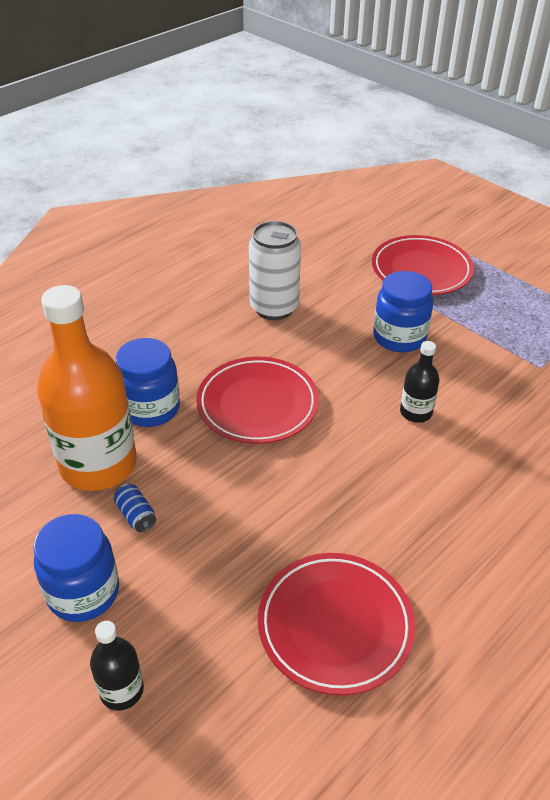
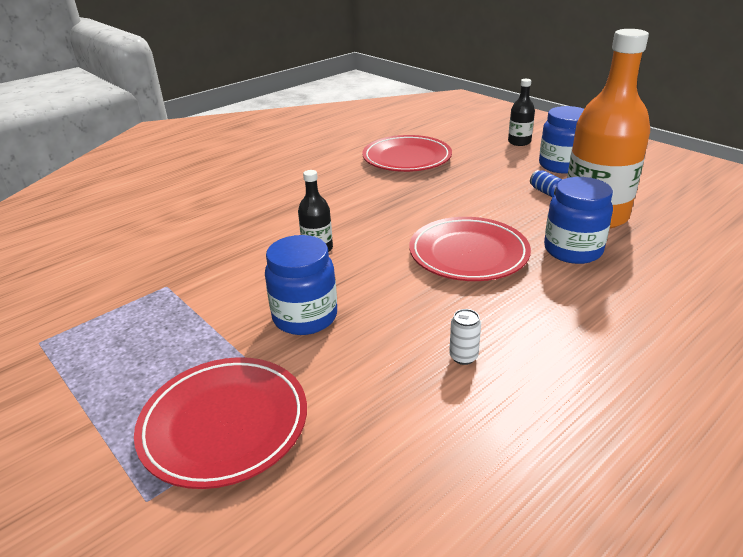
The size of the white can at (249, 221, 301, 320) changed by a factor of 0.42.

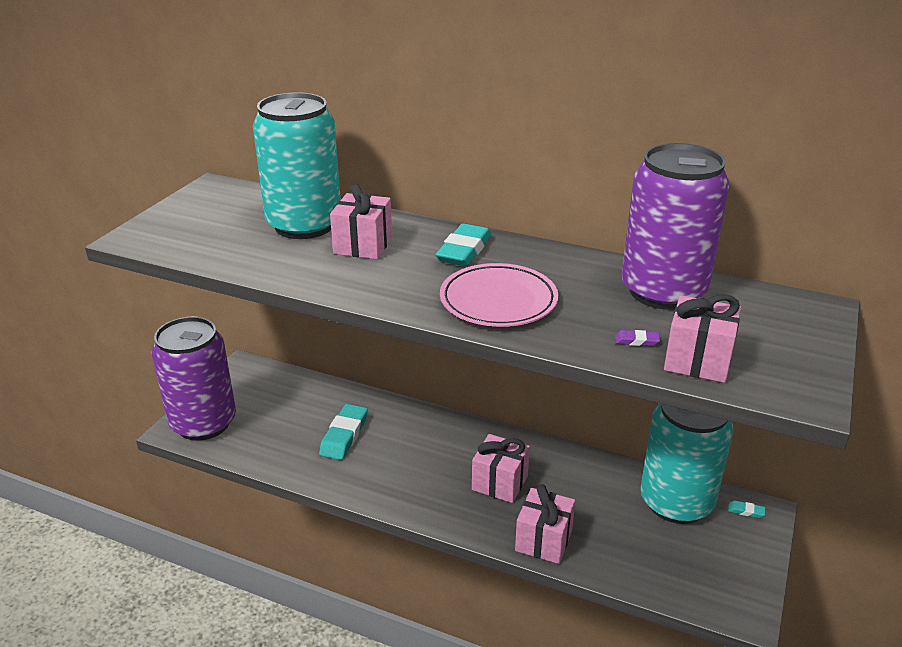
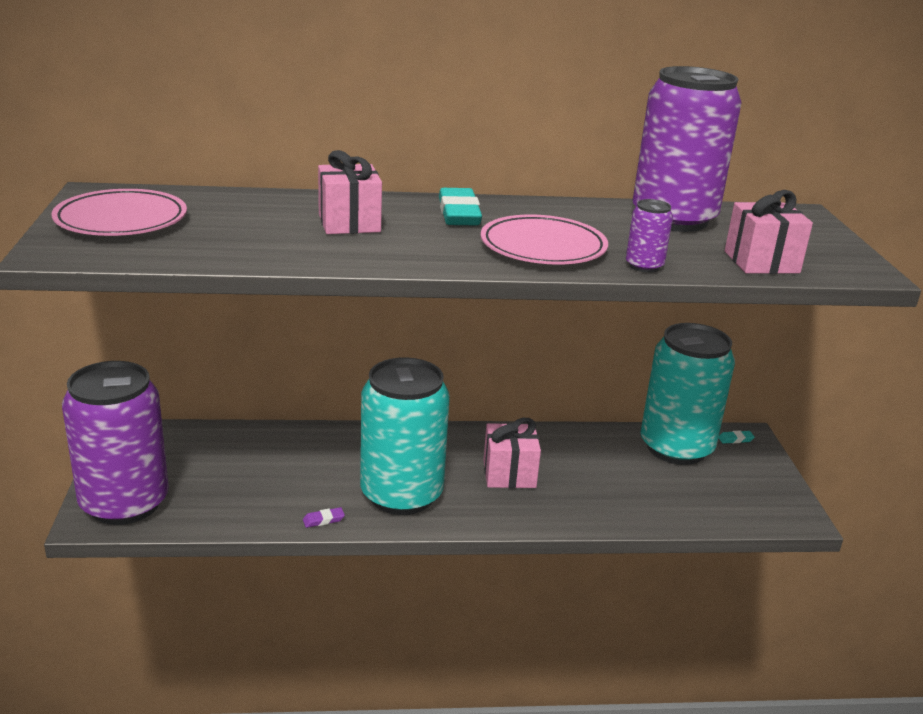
The second view lost the turquoise eraser at (319, 404, 368, 460).
The second view lost the pink gift at (515, 484, 575, 564).
The second view gained the pink plate at (52, 189, 187, 236).
The second view gained the purple can at (626, 199, 673, 273).
The turquoise can ended up elsewhere, having gone from (253, 92, 341, 239) to (360, 358, 450, 515).
The purple eraser ended up elsewhere, having gone from (615, 330, 660, 346) to (303, 507, 345, 528).

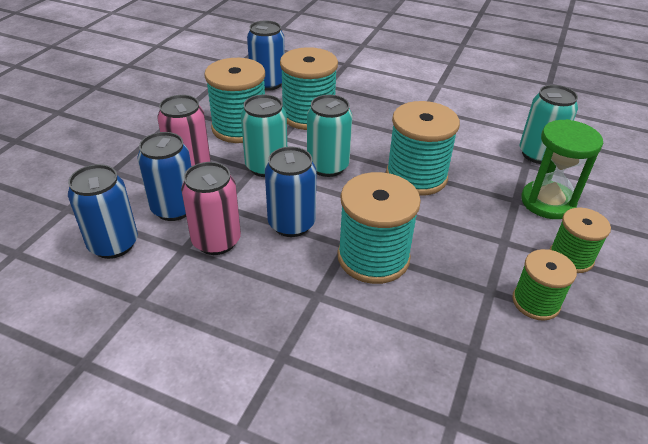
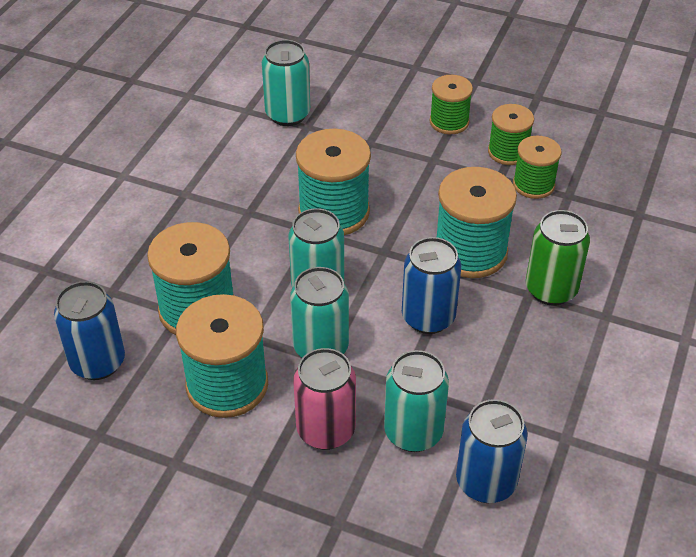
The second view lost the pink can at (181, 162, 241, 255).
The second view lost the green hourglass at (521, 119, 603, 219).
The second view gained the green spool at (513, 136, 562, 199).
The second view gained the green can at (526, 210, 590, 306).
What was the blue can at (137, 132, 191, 221) turned into the turquoise can at (384, 350, 449, 452).

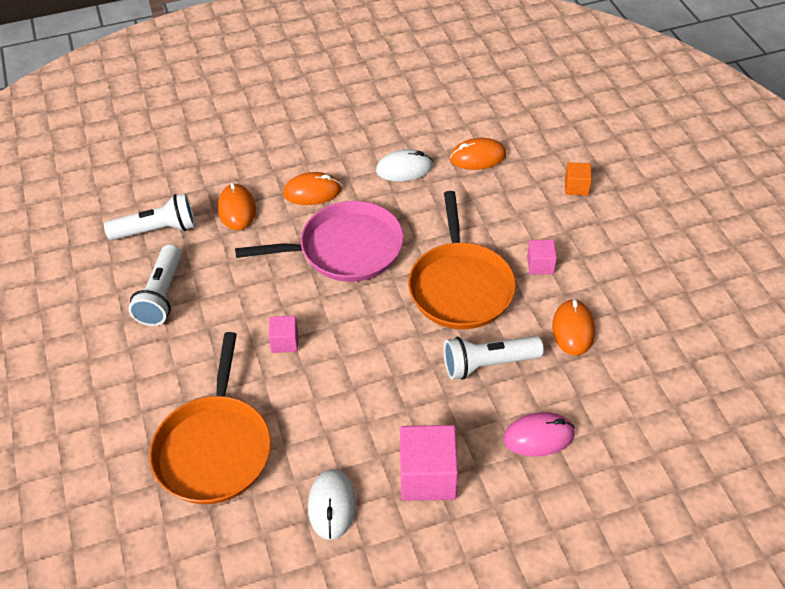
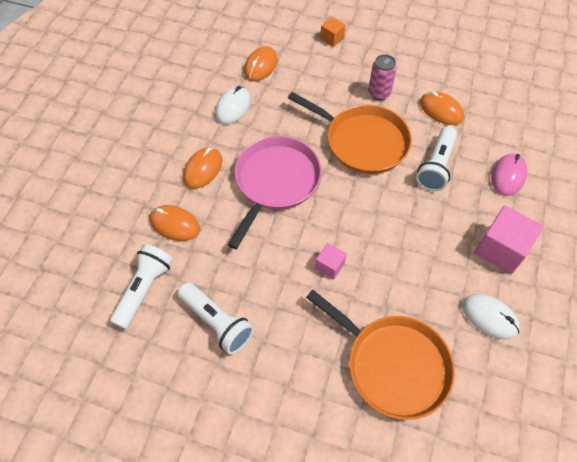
Where the pink cube stood at (527, 240, 557, 274), the pink can came to stand at (368, 54, 397, 101).

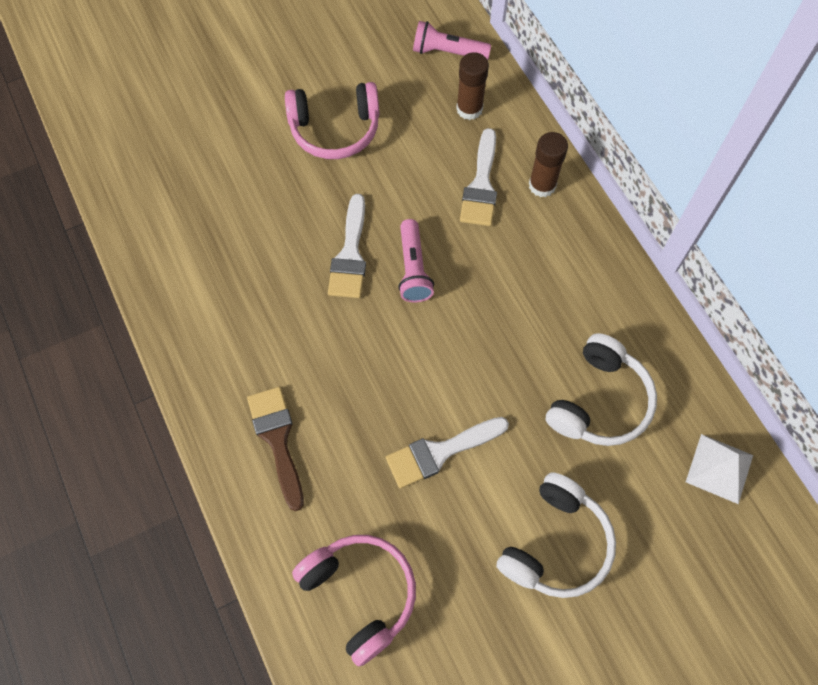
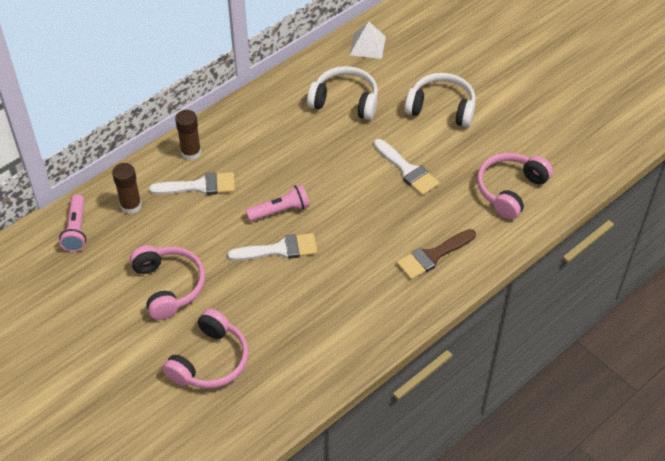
The second view gained the pink headphones at (163, 309, 249, 389).

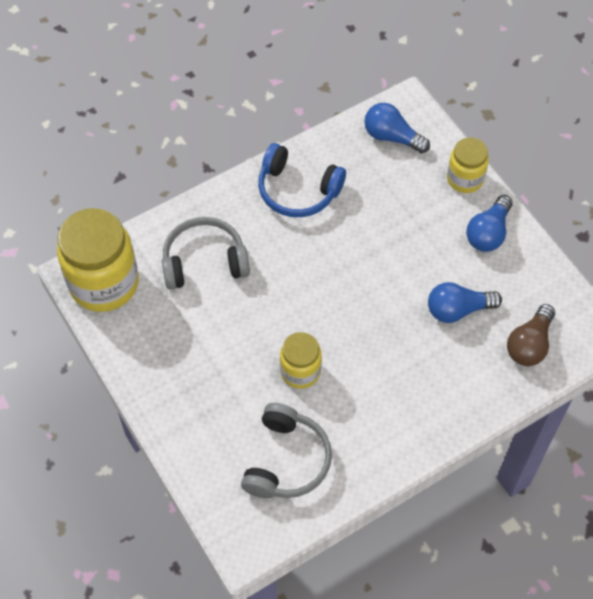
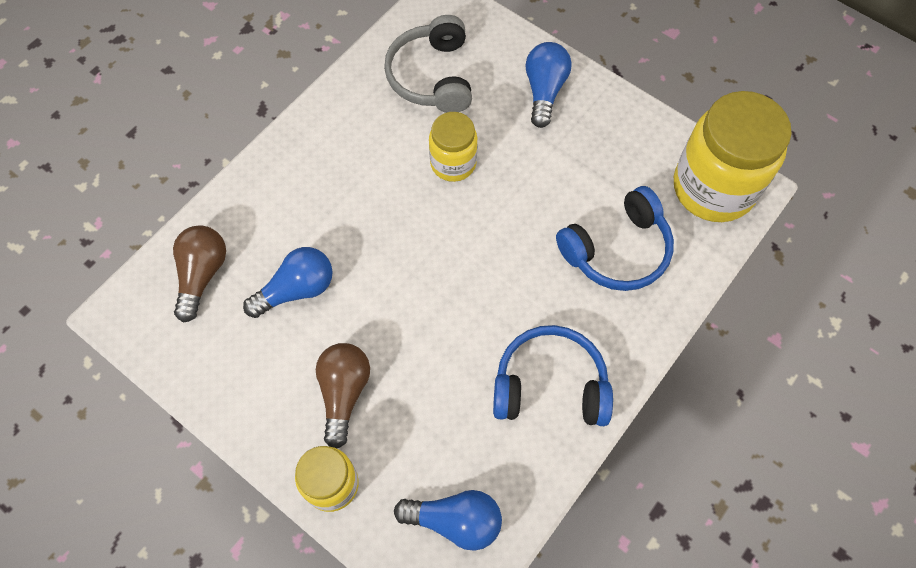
The second view gained the brown light bulb at (316, 343, 370, 448).
The blue light bulb ended up elsewhere, having gone from (466, 195, 513, 252) to (525, 42, 572, 128).
What was the grey headphones at (162, 217, 250, 290) turned into the blue headphones at (556, 186, 674, 291).

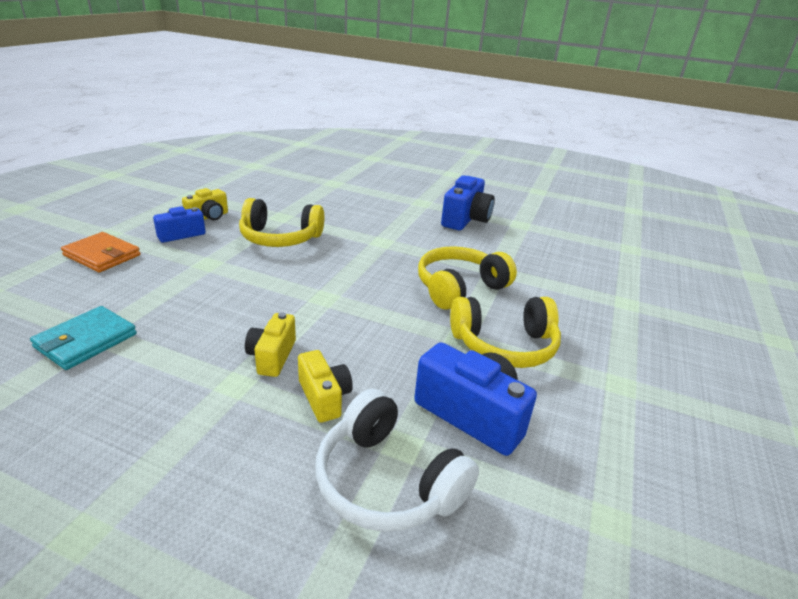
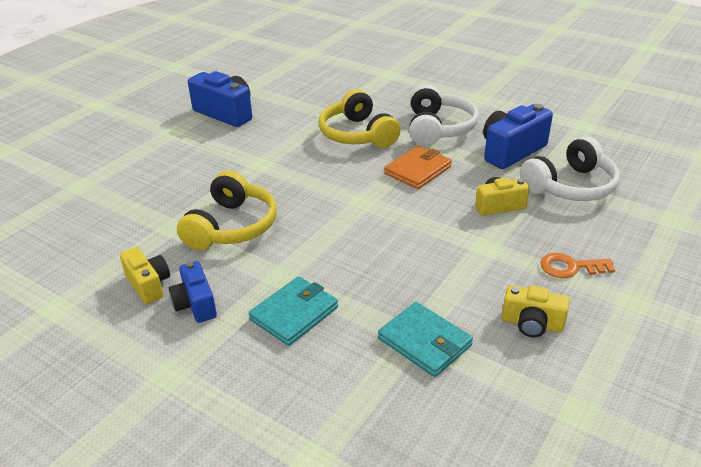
The second view gained the turquoise wallet at (249, 276, 338, 346).
The second view gained the orange key at (540, 253, 615, 278).
The orange wallet ended up elsewhere, having gone from (61, 232, 141, 272) to (384, 146, 452, 189).
The yellow camera ended up elsewhere, having gone from (245, 312, 296, 377) to (502, 285, 570, 337).
What was the yellow headphones at (450, 297, 561, 368) turned into the white headphones at (409, 85, 479, 146).

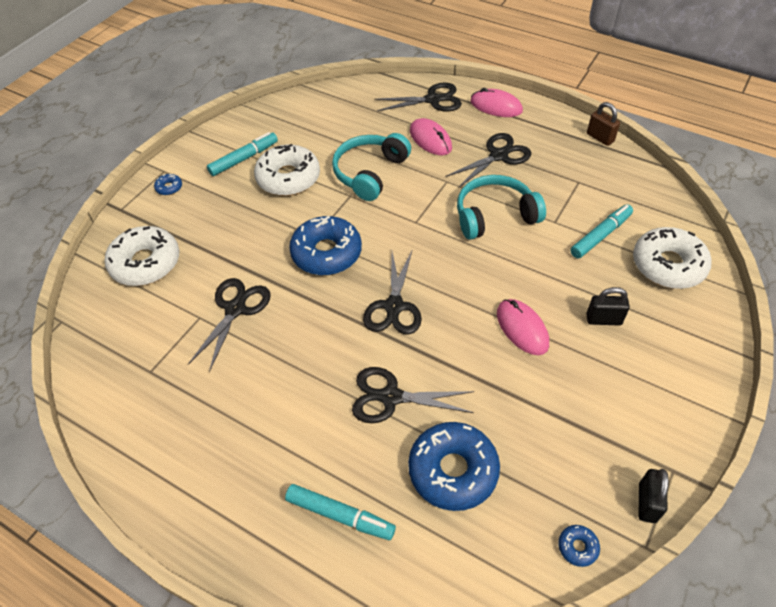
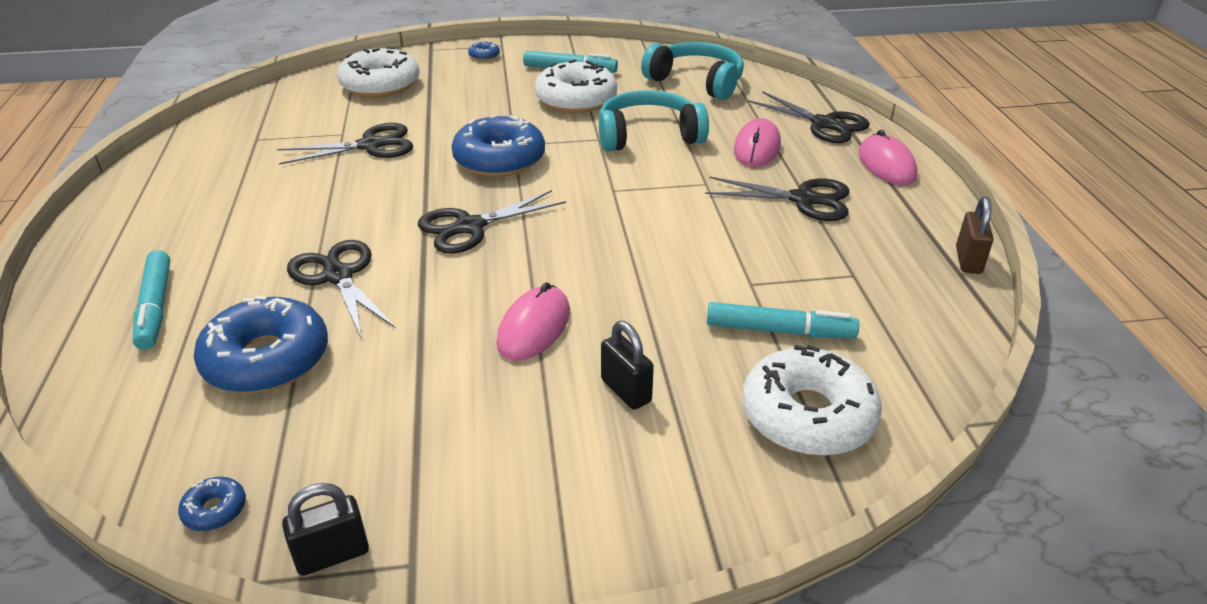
The turquoise headphones ended up elsewhere, having gone from (457, 175, 546, 240) to (641, 42, 744, 100).

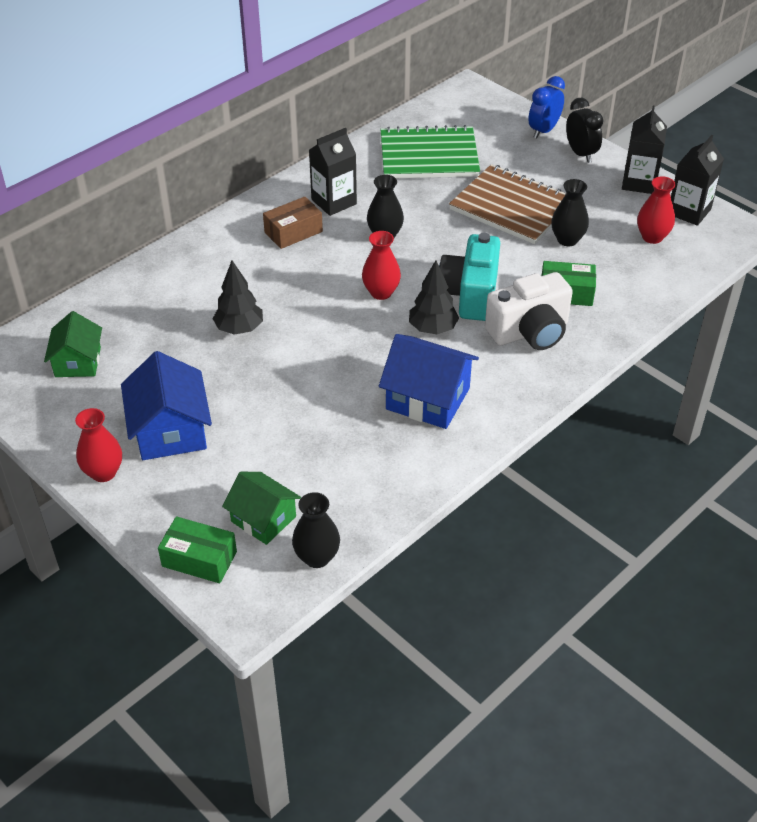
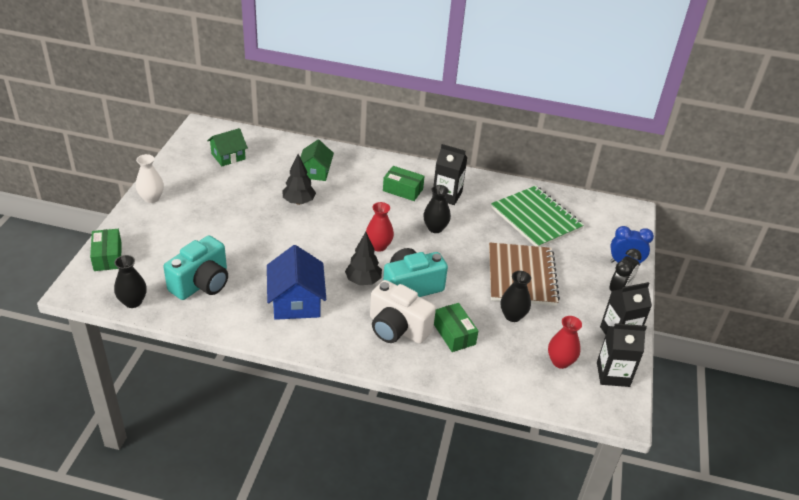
The second view lost the blue house at (121, 351, 212, 460).
The second view gained the turquoise camera at (163, 235, 228, 300).
The green house ended up elsewhere, having gone from (222, 472, 301, 545) to (300, 140, 334, 181).
What was the red vase at (75, 408, 122, 482) turned into the white vase at (136, 154, 164, 203).
What was the brown box at (263, 197, 323, 249) turned into the green box at (383, 166, 425, 201).

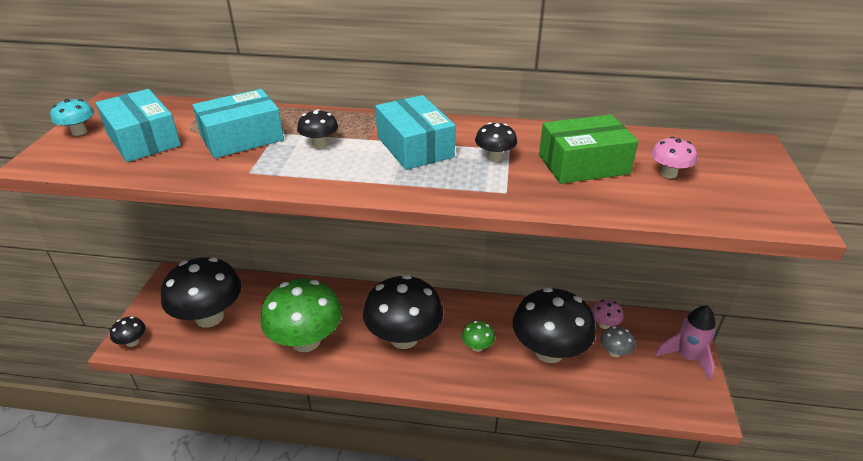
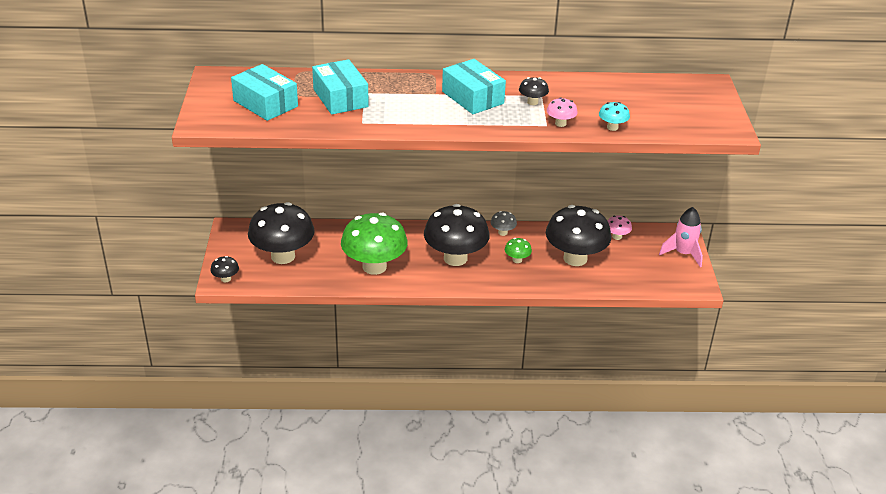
The second view lost the black mushroom at (297, 109, 338, 148).
The second view lost the green box at (539, 115, 638, 184).
The turquoise mushroom ended up elsewhere, having gone from (50, 99, 94, 136) to (599, 102, 630, 131).
The grey mushroom ended up elsewhere, having gone from (601, 326, 635, 357) to (491, 211, 517, 236).
The pink mushroom ended up elsewhere, having gone from (651, 137, 697, 178) to (547, 97, 578, 127).
The turquoise box at (192, 89, 284, 158) ended up facing another way, 75 degrees counterclockwise from before.

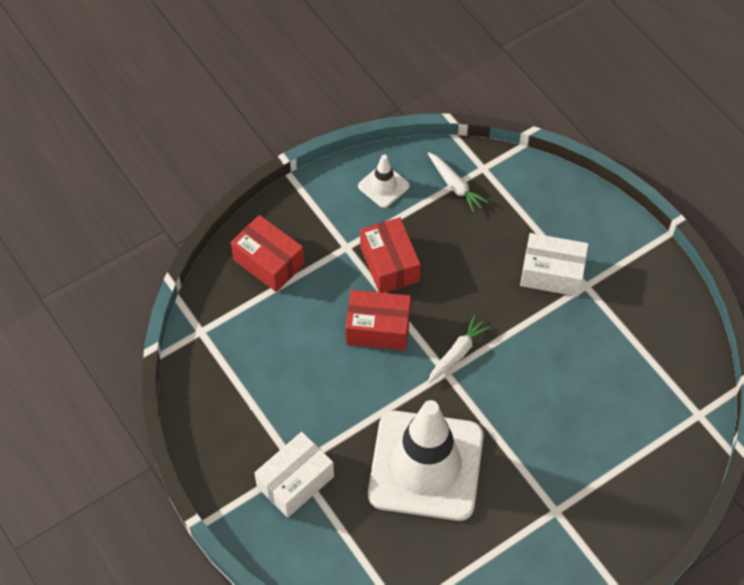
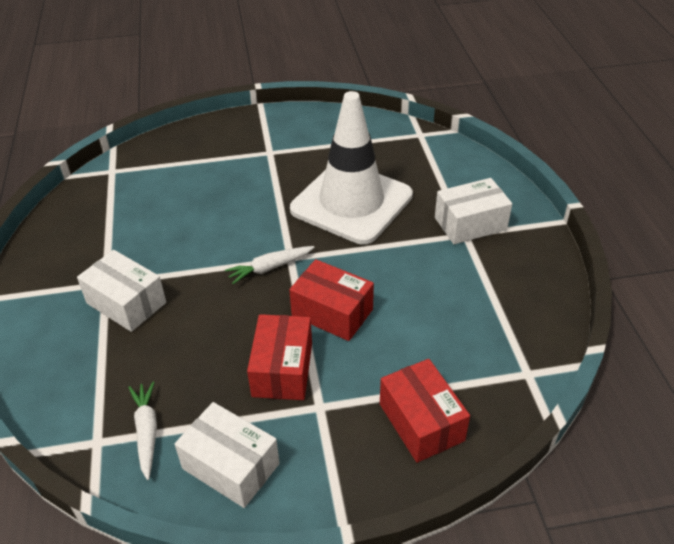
Where the white traffic cone stood at (358, 155, 410, 208), the white box came to stand at (175, 402, 280, 508).

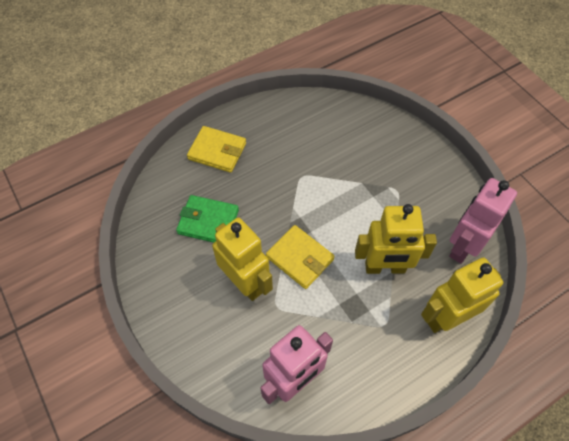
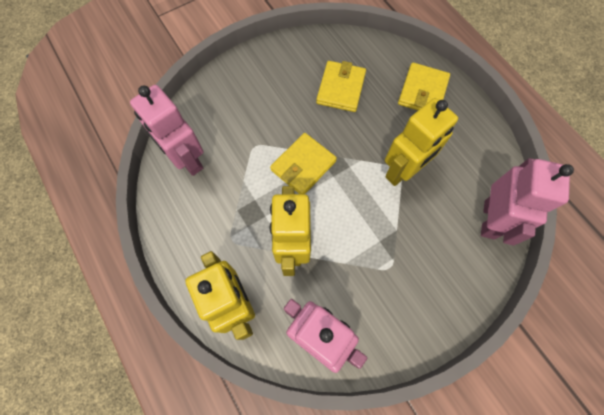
The second view gained the pink robot at (481, 158, 574, 246).
The yellow robot ended up elsewhere, having gone from (212, 218, 273, 301) to (385, 98, 458, 186).
What was the green wallet at (176, 195, 239, 243) turned into the yellow wallet at (316, 61, 366, 112).

